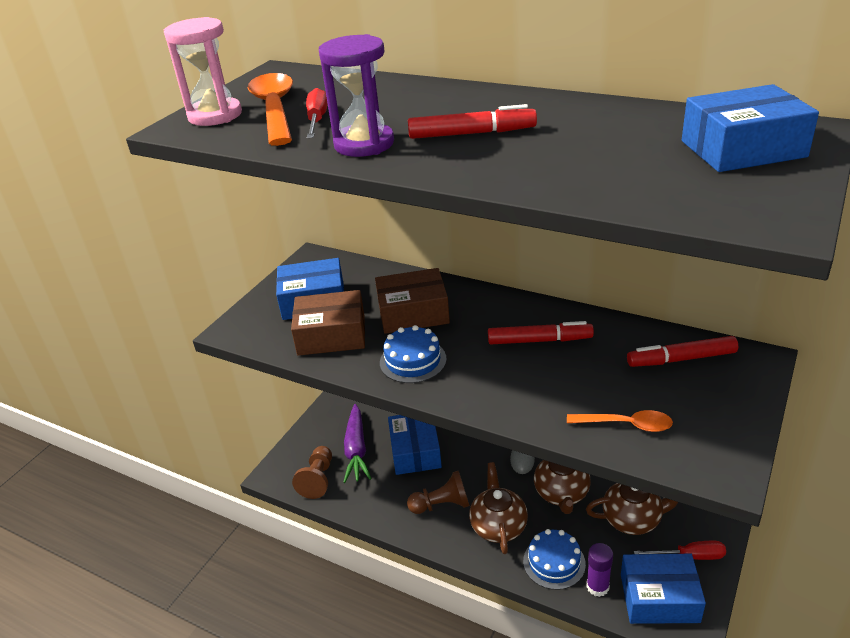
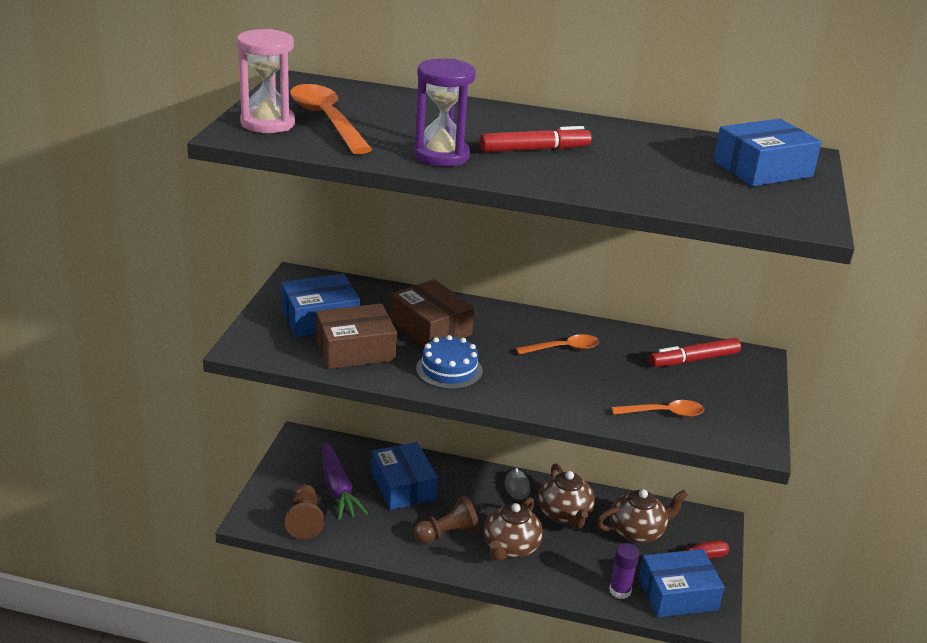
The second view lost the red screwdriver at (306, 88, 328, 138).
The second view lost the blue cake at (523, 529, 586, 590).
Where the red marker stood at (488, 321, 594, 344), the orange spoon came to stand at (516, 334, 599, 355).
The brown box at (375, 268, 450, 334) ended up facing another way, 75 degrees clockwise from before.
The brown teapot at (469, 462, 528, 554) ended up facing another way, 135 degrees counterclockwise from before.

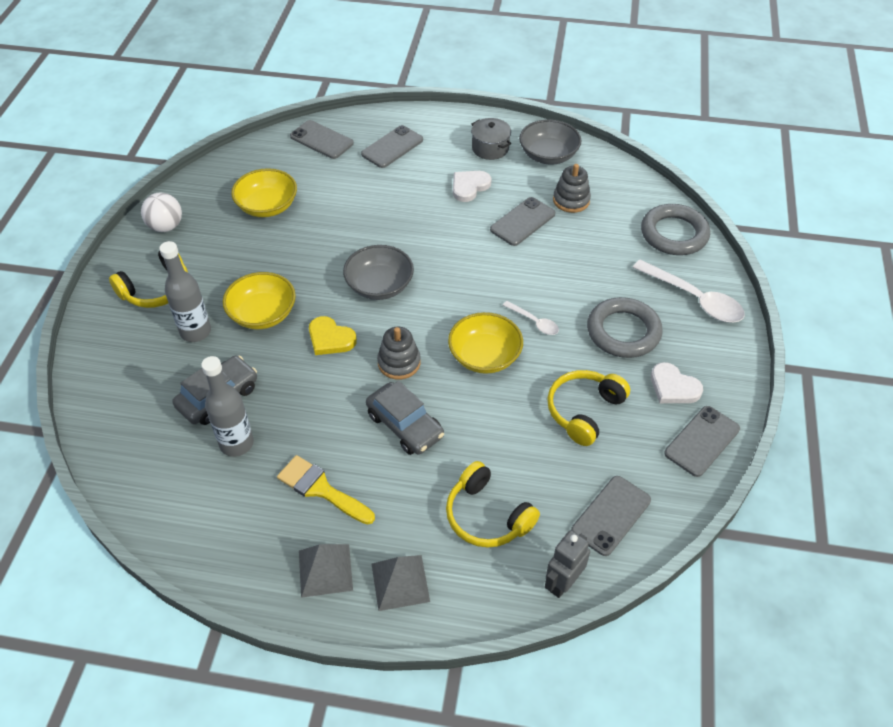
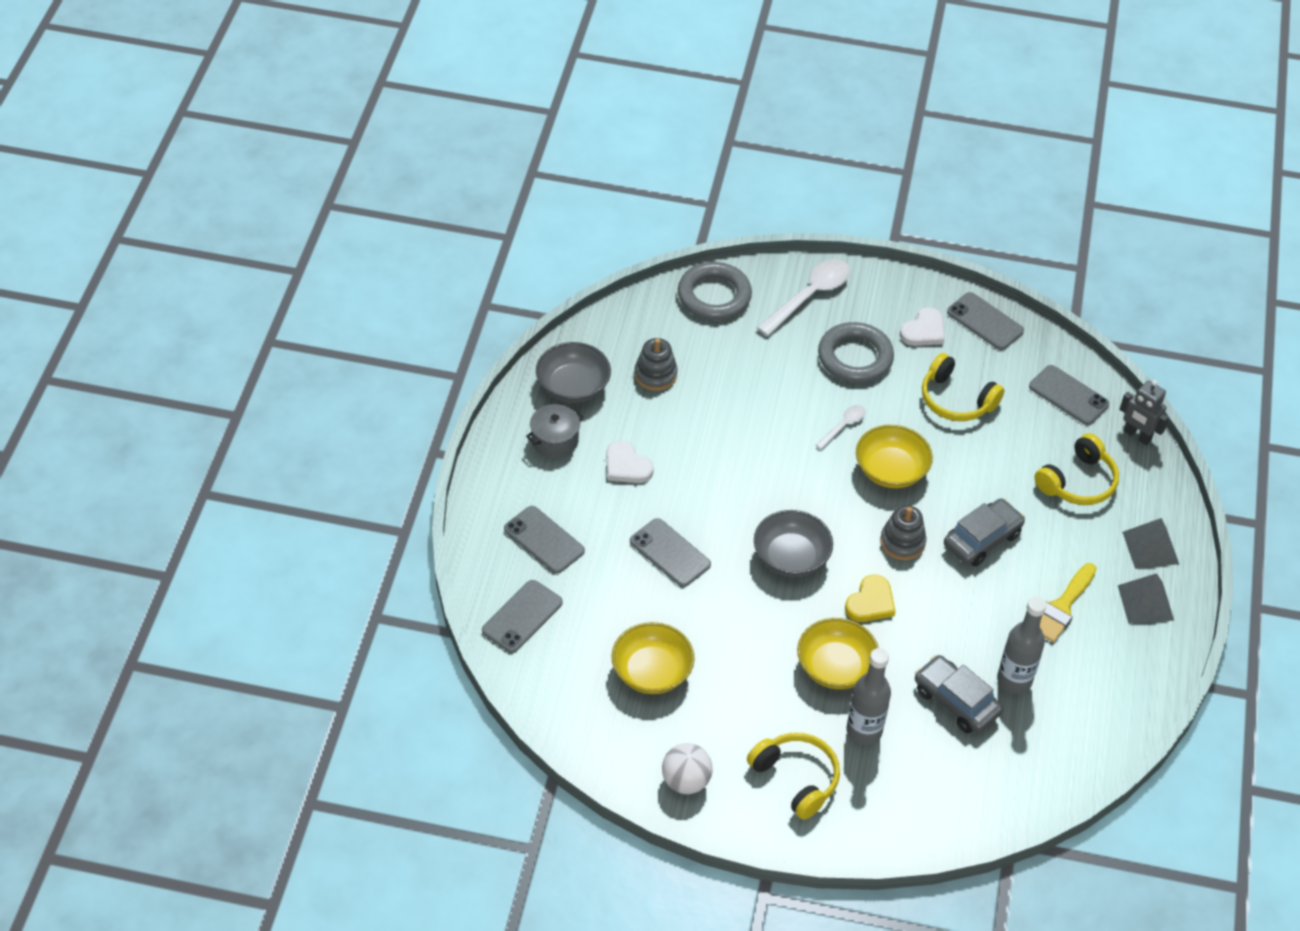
The grey phone ended up elsewhere, having gone from (490, 197, 555, 246) to (630, 518, 711, 587).

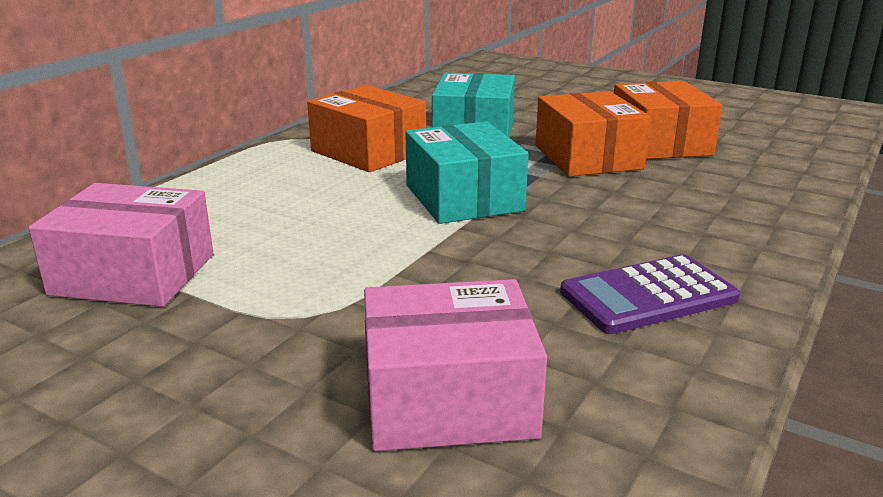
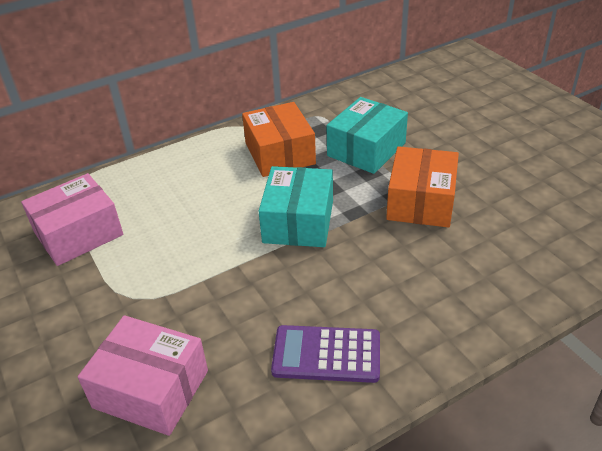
The second view lost the orange box at (614, 81, 723, 159).
The pink box at (28, 183, 213, 307) ended up facing another way, 75 degrees counterclockwise from before.

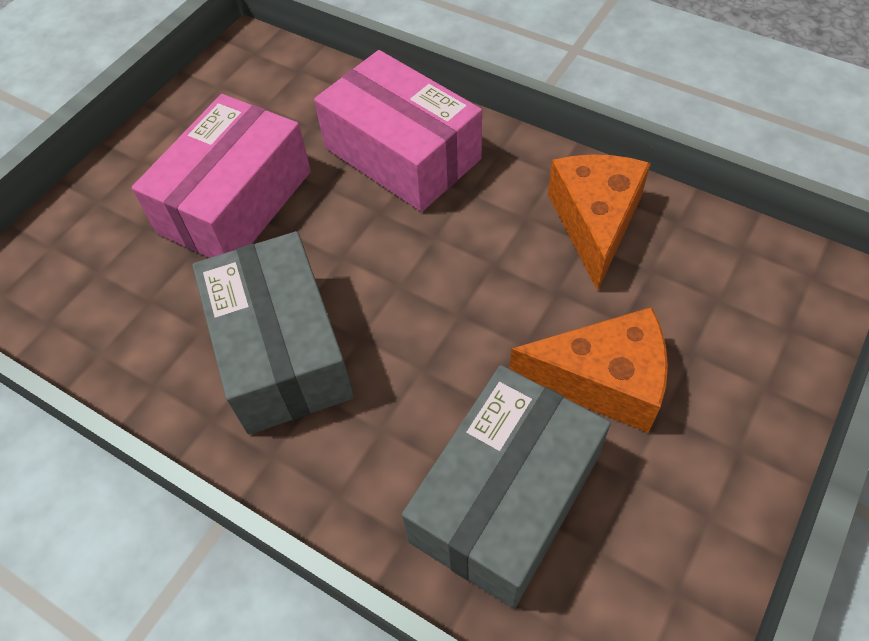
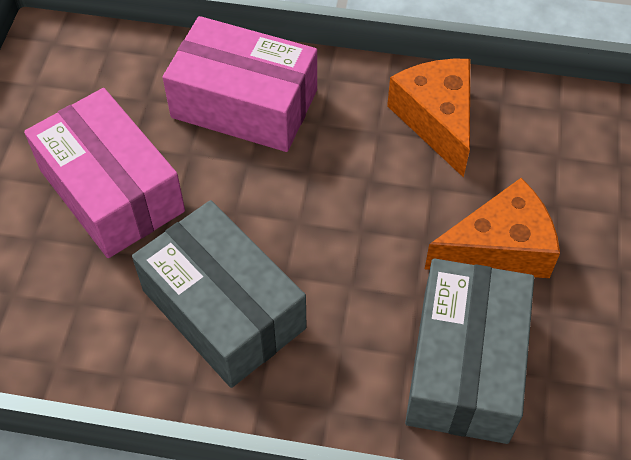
The pink box at (132, 94, 311, 258) ended up facing another way, 45 degrees counterclockwise from before.

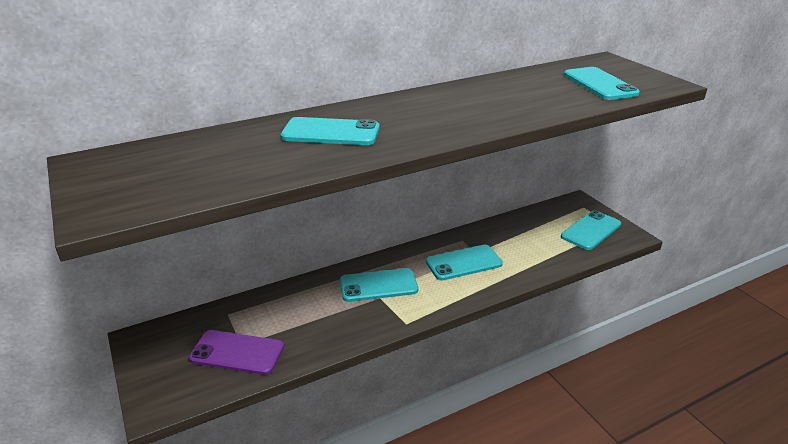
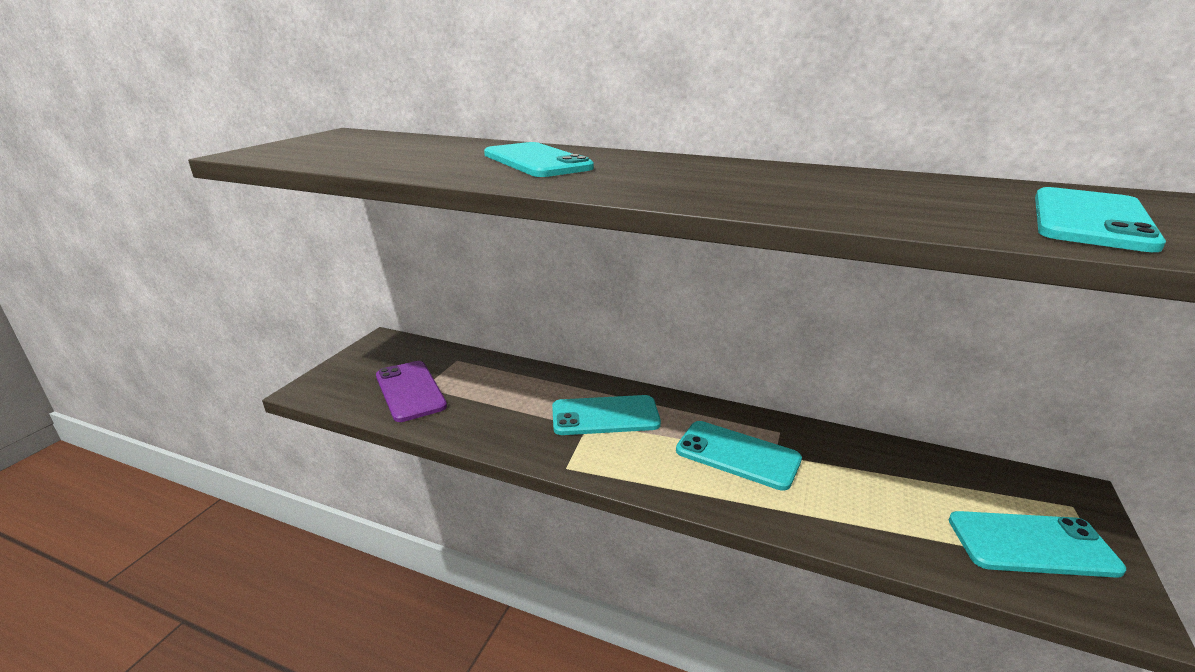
The turquoise phone at (340, 268, 418, 302) ended up facing another way, 45 degrees counterclockwise from before.

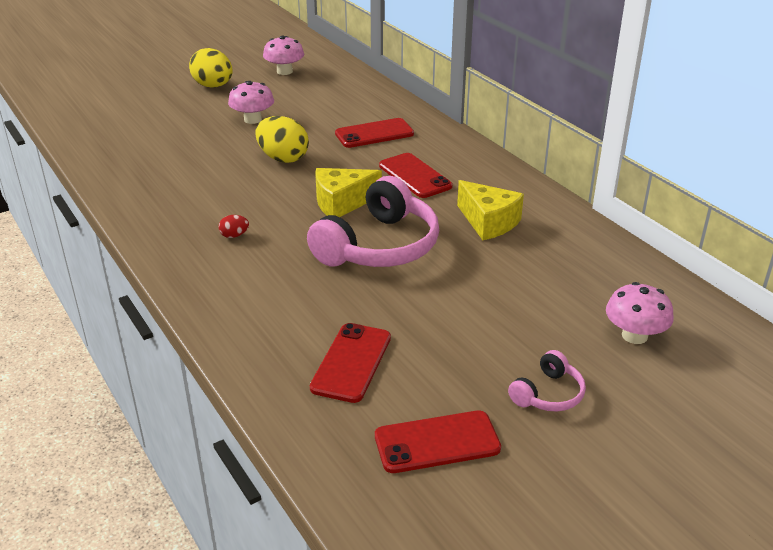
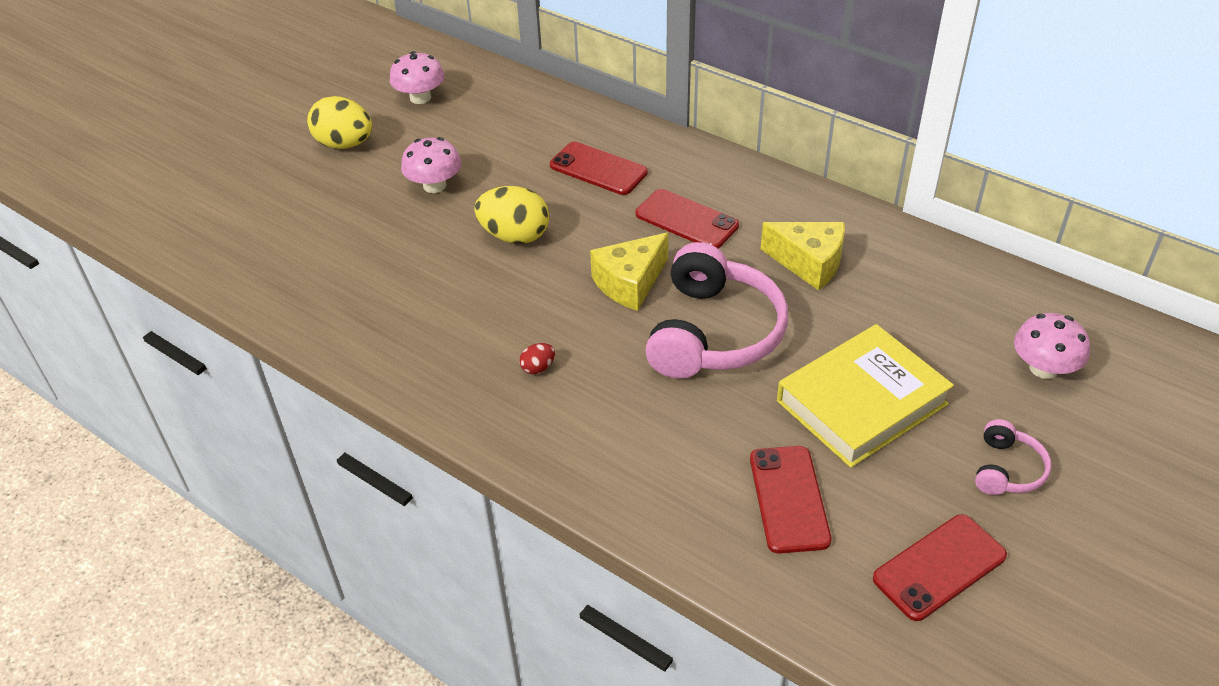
The second view gained the yellow book at (777, 324, 954, 468).
The red phone at (335, 118, 414, 148) ended up facing another way, 75 degrees clockwise from before.

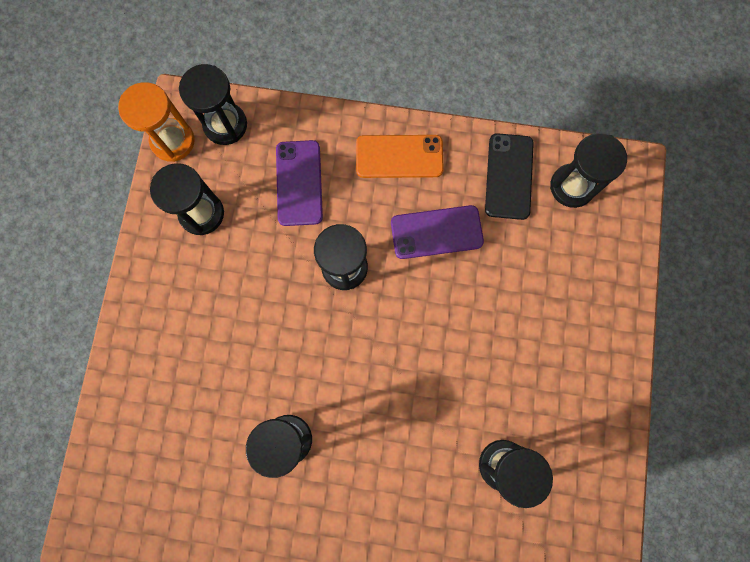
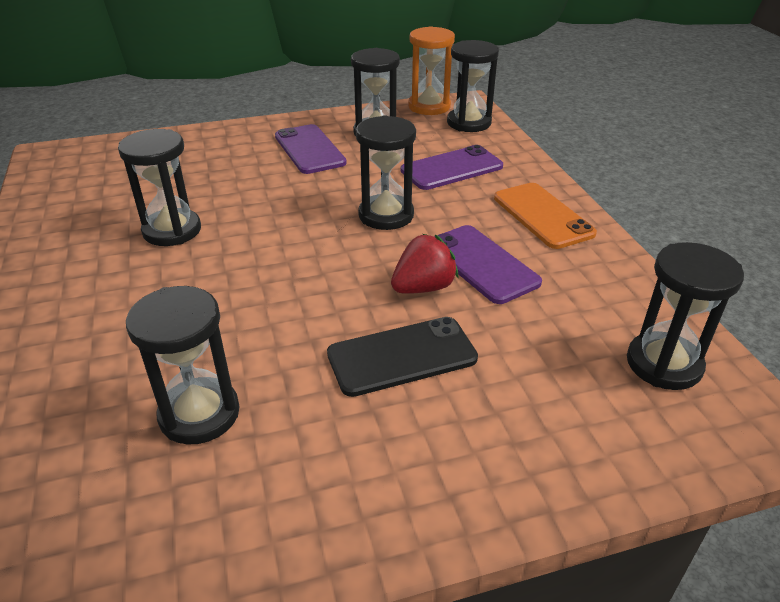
The second view gained the purple phone at (275, 124, 347, 174).
The second view gained the red strawberry at (391, 234, 458, 294).
The black phone ended up elsewhere, having gone from (485, 133, 534, 220) to (327, 317, 478, 397).

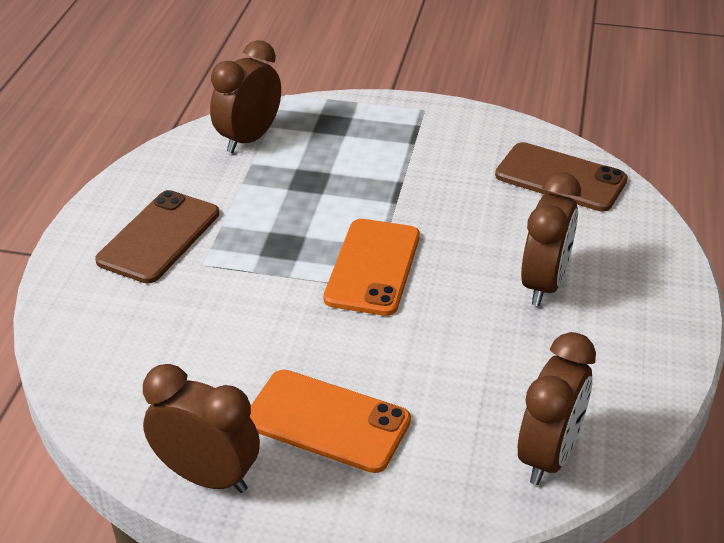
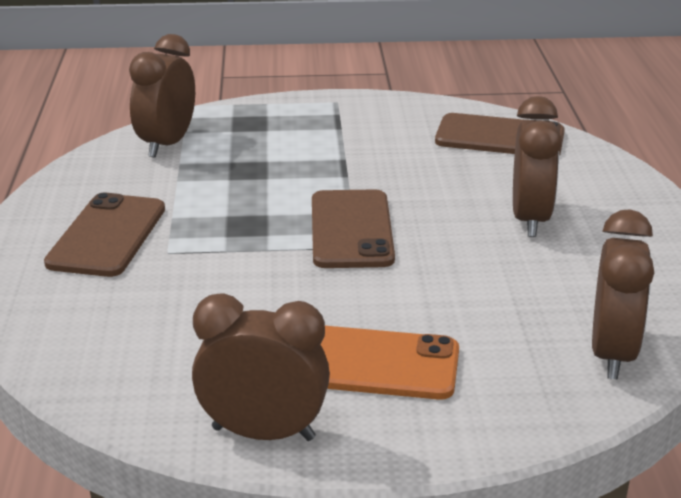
What was the orange phone at (324, 219, 420, 316) turned into the brown phone at (312, 189, 395, 268).

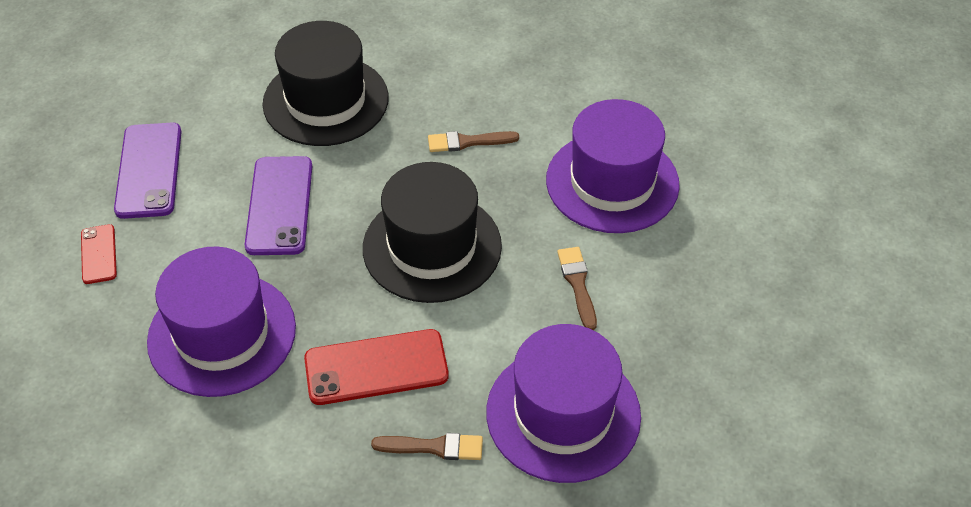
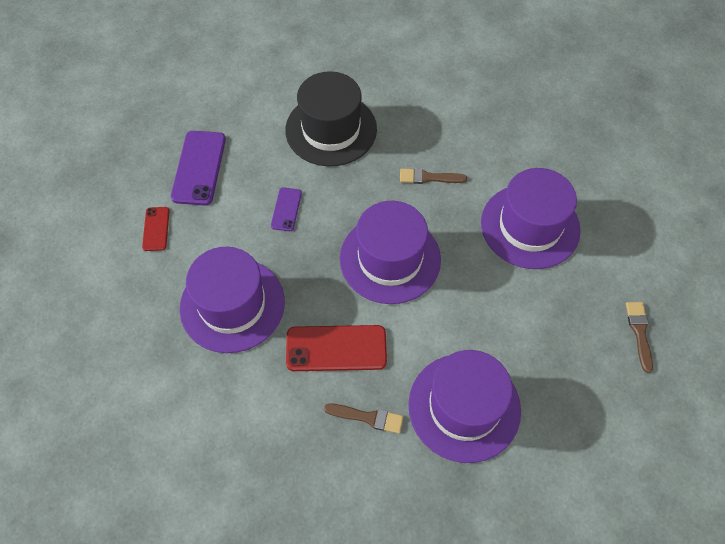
The brown brush ended up elsewhere, having gone from (557, 247, 597, 330) to (626, 302, 653, 373).
What was the black hat at (363, 162, 502, 303) turned into the purple hat at (340, 201, 441, 304).
The size of the purple phone at (244, 156, 312, 255) changed by a factor of 0.55.

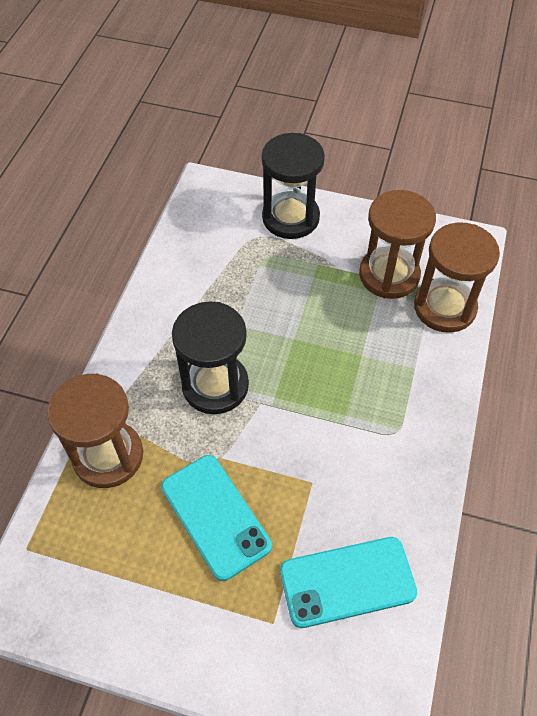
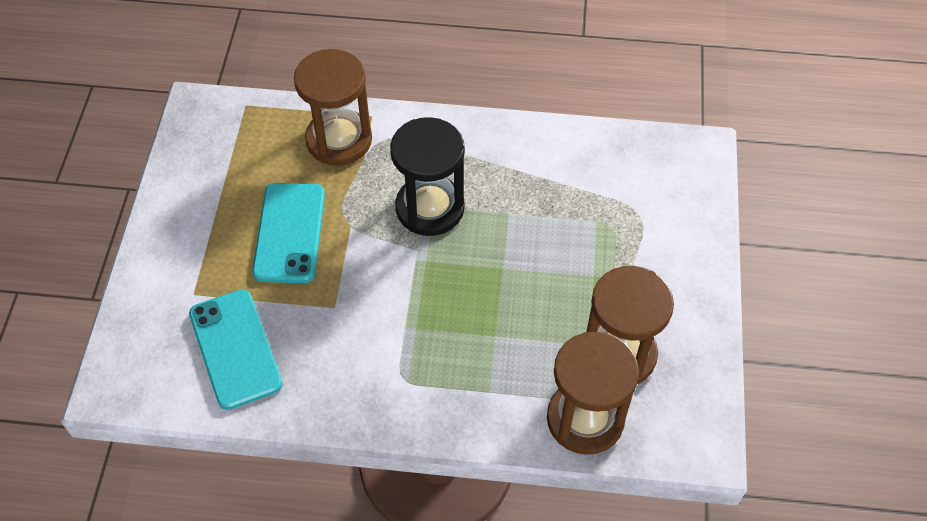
The second view lost the black hourglass at (262, 133, 325, 239).
The turquoise phone at (161, 455, 272, 581) ended up facing another way, 45 degrees counterclockwise from before.

